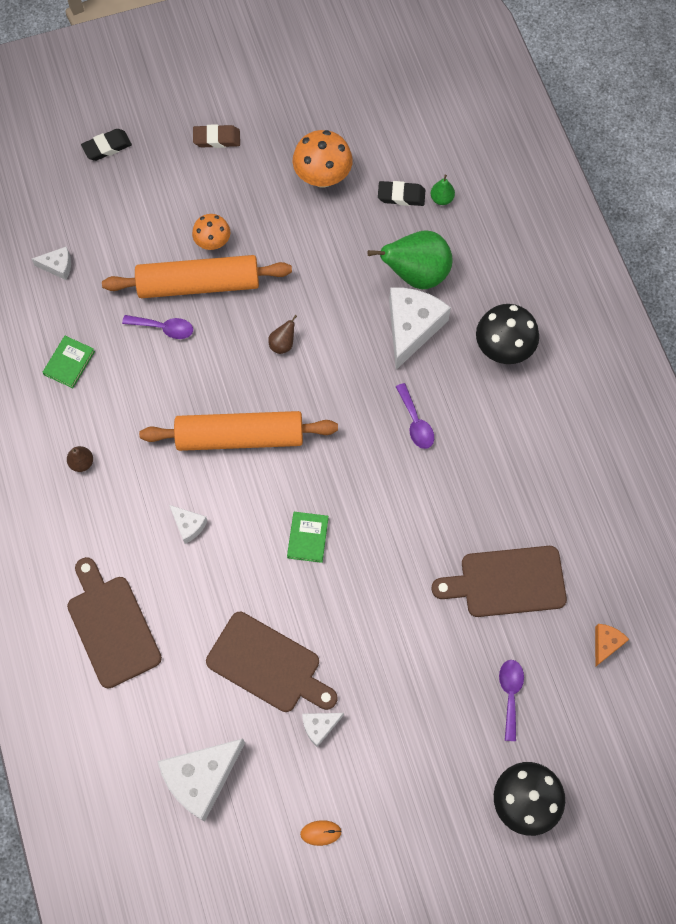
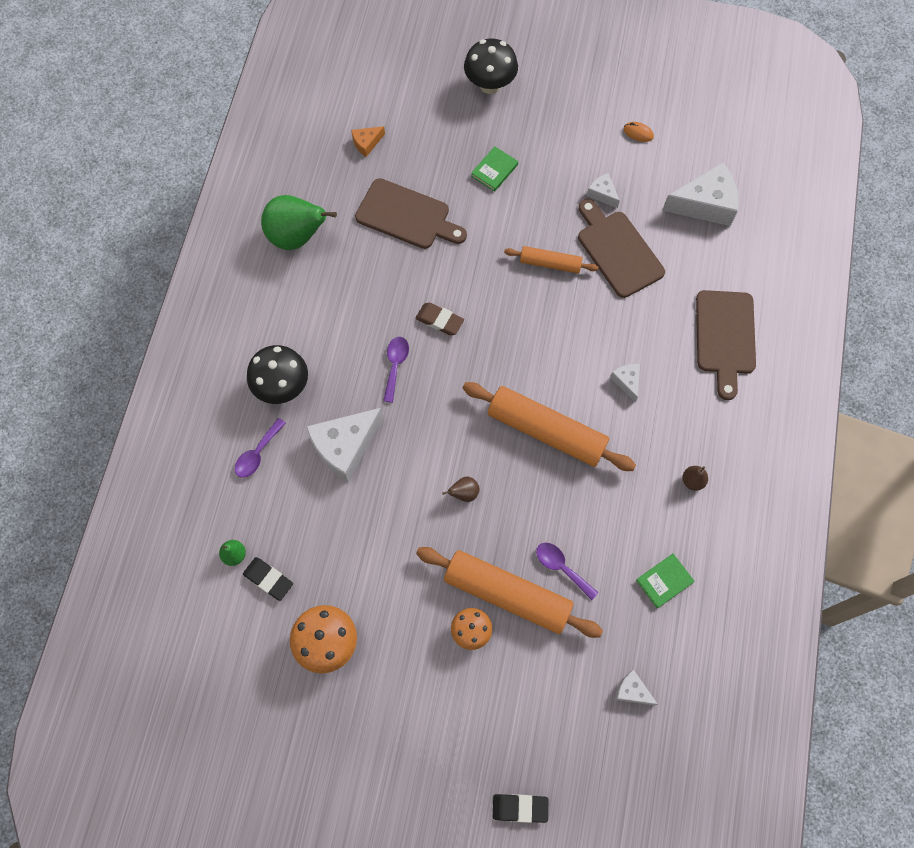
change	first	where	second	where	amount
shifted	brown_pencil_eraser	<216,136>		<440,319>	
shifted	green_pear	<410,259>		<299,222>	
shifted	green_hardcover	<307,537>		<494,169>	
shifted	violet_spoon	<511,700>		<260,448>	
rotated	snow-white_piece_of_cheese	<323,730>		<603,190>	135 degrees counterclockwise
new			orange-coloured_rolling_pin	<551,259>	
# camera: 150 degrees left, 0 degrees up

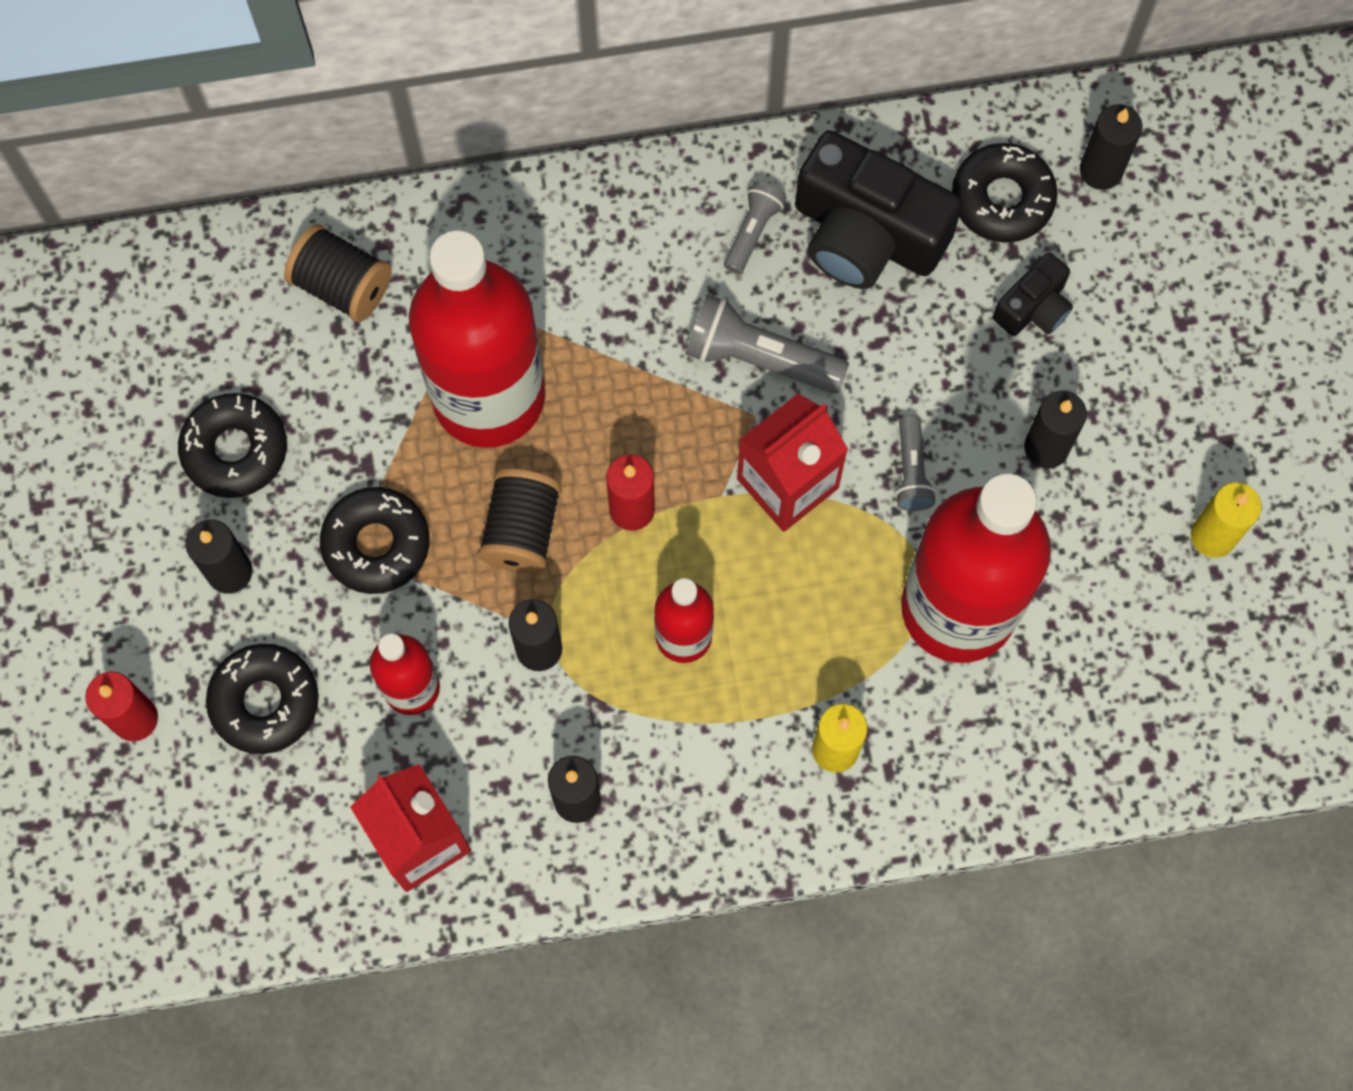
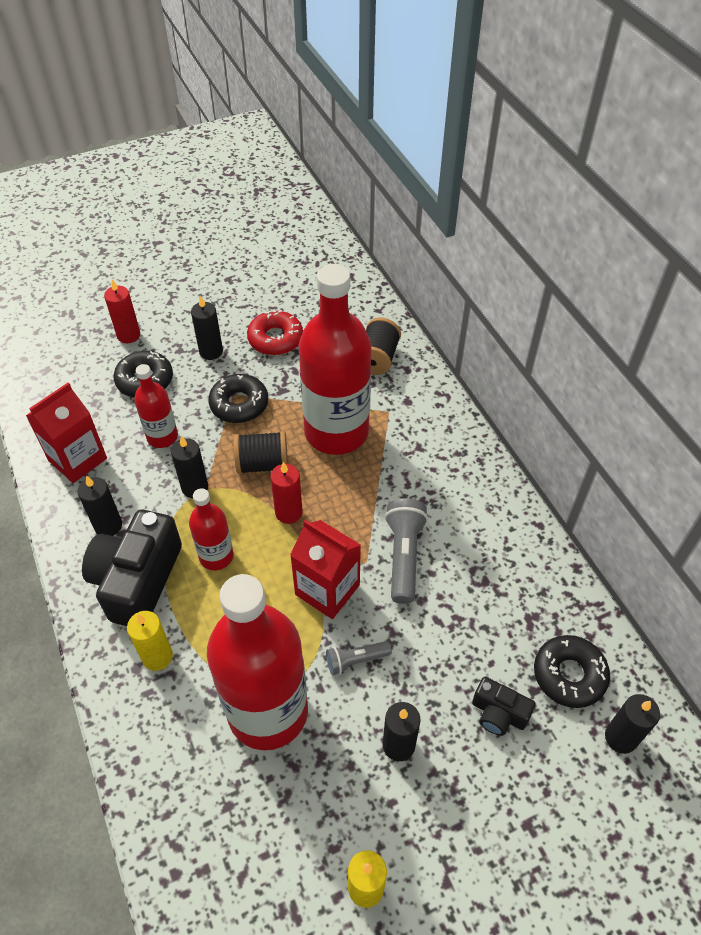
change	first	where	second	where	amount
shifted	jet-black_compact_camera	<878,209>		<132,568>	
gone	gray_flashlight	<755,227>			
repainted	jet-black_doughnut	<232,445>	red_doughnut	<275,332>	
# camera: 75 degrees right, 20 degrees down

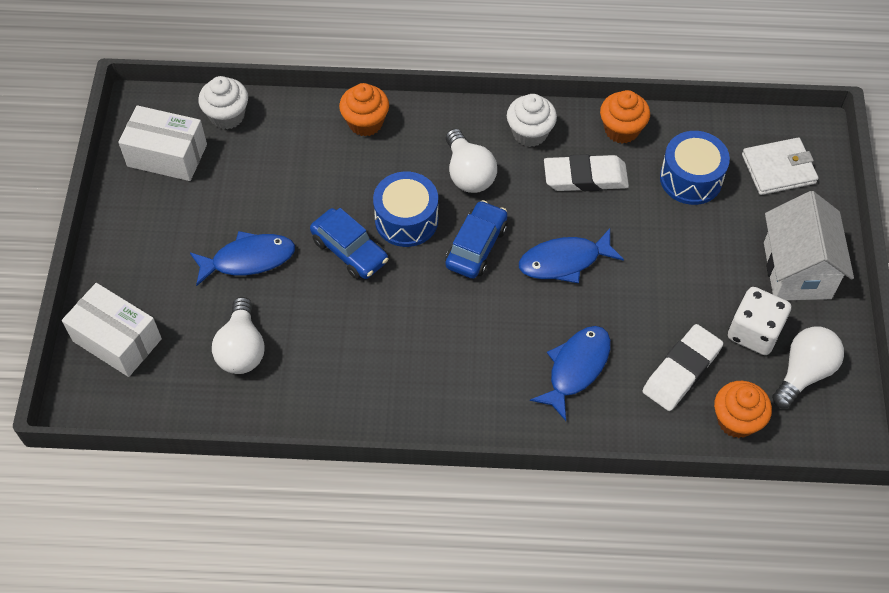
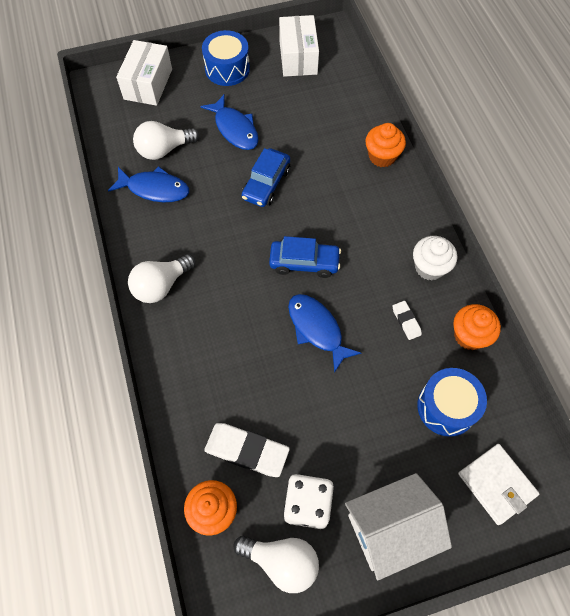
change	first	where	second	where	amount
gone	snow-white_fairy_cake	<223,102>			
shifted	snow-white_lightbulb	<471,161>		<162,278>	
scaled	snow-white_pencil_eraser	<586,172>		<407,320>	x0.52
shifted	cobalt_toy_drum	<405,209>		<226,58>	
shifted	cobalt_fish_figure	<570,373>		<148,184>	
# camera: 70 degrees right, 5 degrees up

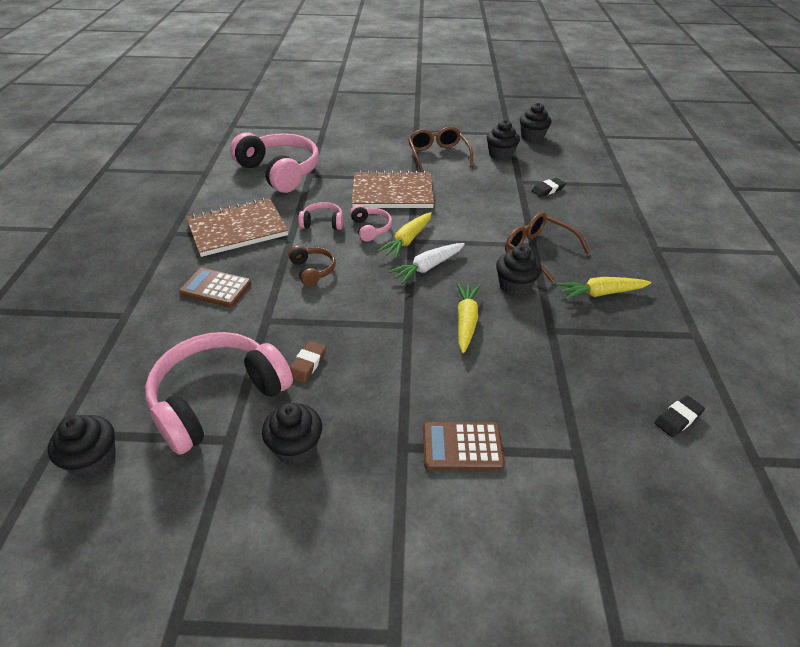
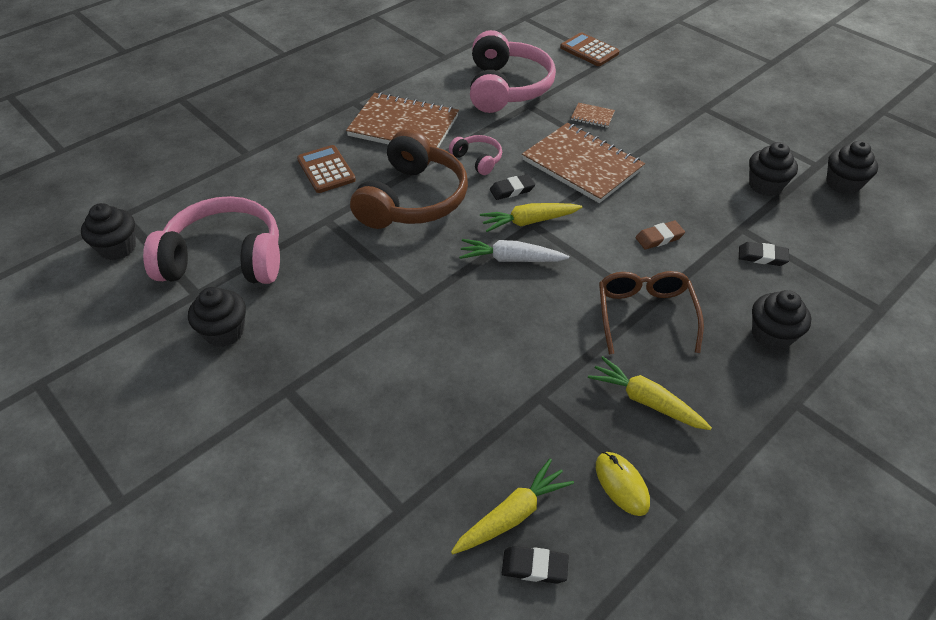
change	first	where	second	where	amount
gone	brown_glasses	<440,149>			
swapped	rose-pink_over-ear_headphones	<371,223>	jet-black_pencil_eraser	<512,187>	
scaled	brown_over-ear_headphones	<312,265>		<409,179>	x2.15
shifted	jet-black_fairy_cake	<519,270>		<781,320>	
shifted	yellow_root_vegetable	<468,317>		<512,506>	
shifted	brown_pencil_eraser	<308,362>		<660,235>	
shifted	brown_calculator	<464,446>		<590,49>	
new			brown_exercise_book	<593,115>	
new			yellow_computer_mouse	<623,484>	
# camera: 45 degrees right, 5 degrees up

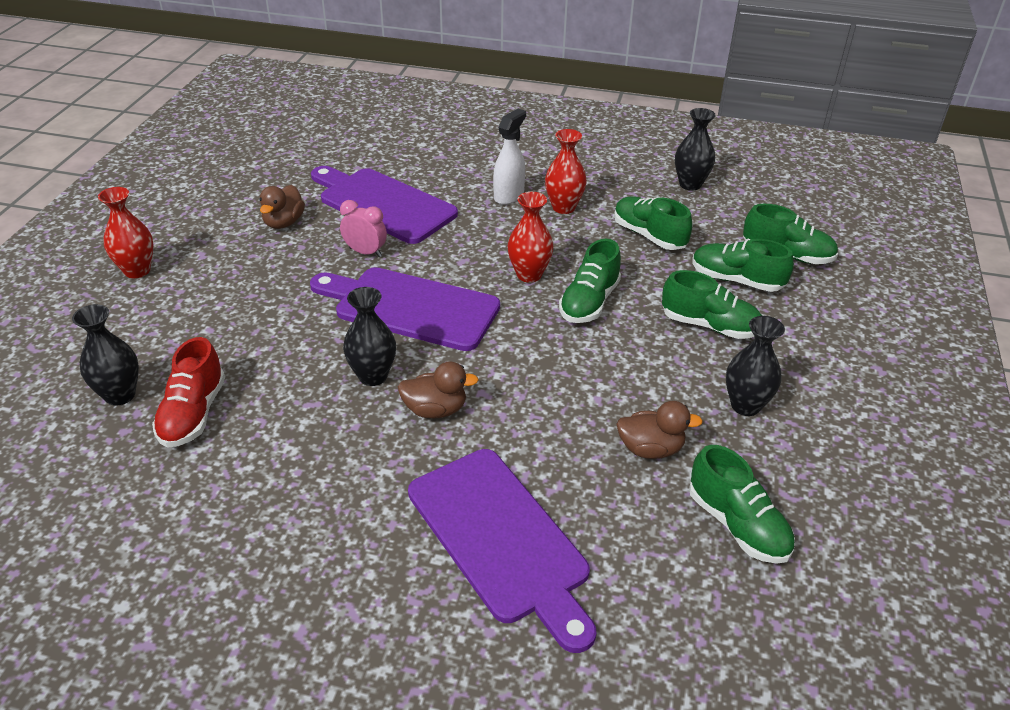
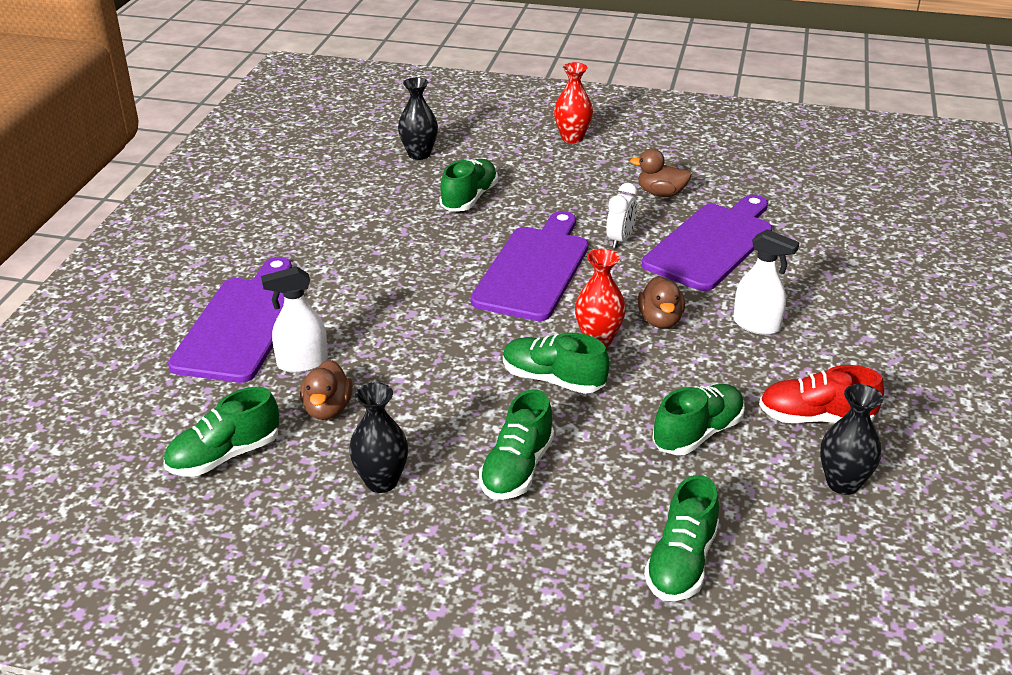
change	first	where	second	where	amount
gone	red_tall_vase	<566,171>			
repainted	rose-pink_clock	<363,228>	snow-white_clock	<621,215>	
shifted	green_lace-up_shoe	<743,265>		<468,185>	
gone	jet-black_tall_vase	<369,336>			
shifted	red_lace-up_shoe	<188,392>		<821,394>	
shifted	brown_toy_duck	<438,389>		<661,302>	
rotated	violet_cutting_board	<502,551>		<230,320>	135 degrees clockwise
new			snow-white_spray_cleaner	<294,320>	
# camera: 90 degrees right, 5 degrees down

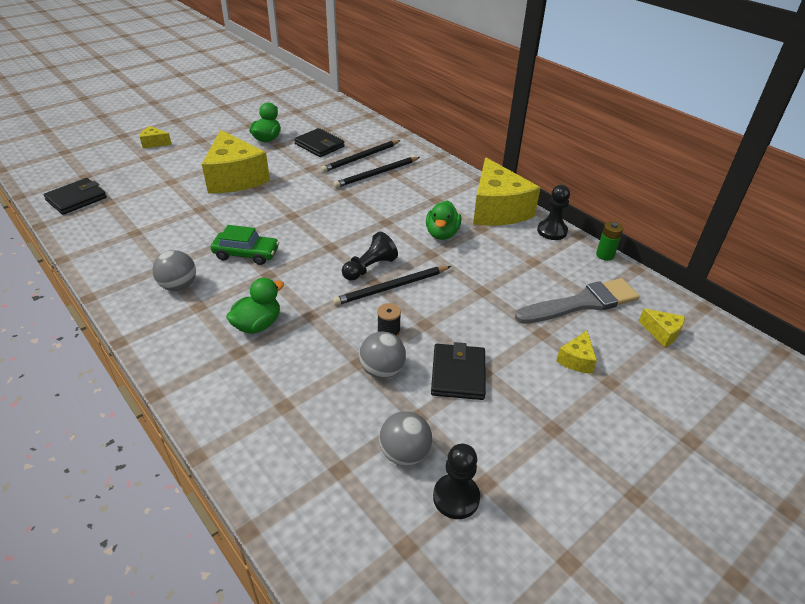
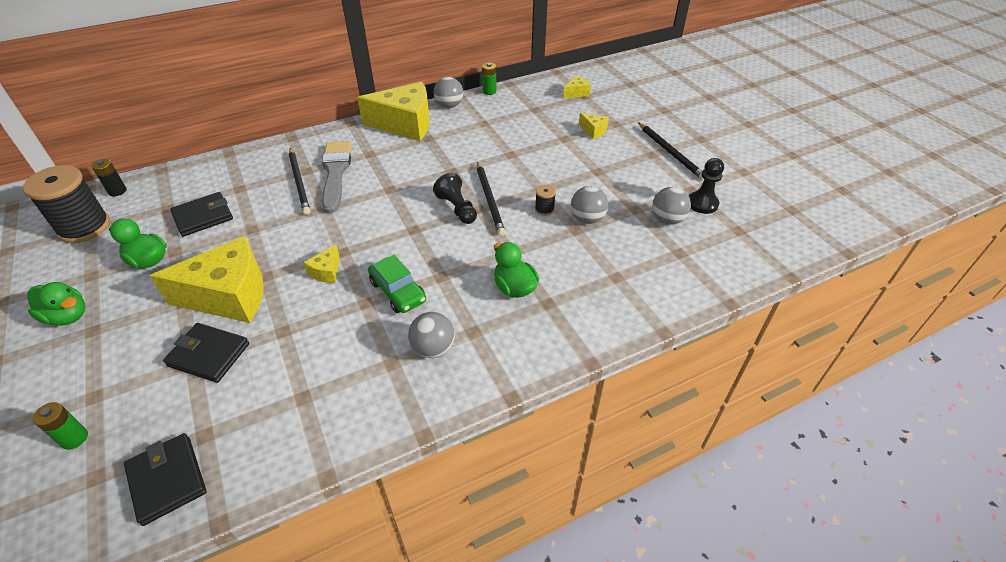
change	first	where	second	where	amount
shifted	yellow_piece_of_cheese	<156,137>		<321,264>	
shifted	jet-black_pencil	<361,156>		<671,151>	
swapped	jet-black_chess_pawn	<553,212>	gray_play_ball	<448,92>	
shifted	green_toy_duck	<443,220>		<57,304>	
rotated	green_automobile	<245,245>		<397,284>	120 degrees clockwise
shifted	gray_paintbrush	<577,301>		<337,177>	
shifted	jet-black_wallet	<458,371>		<206,353>	
new			jet-black_battery	<109,178>	
new			jet-black_bobbin	<66,204>	
new			green_battery	<60,426>	
# camera: 75 degrees left, 5 degrees up

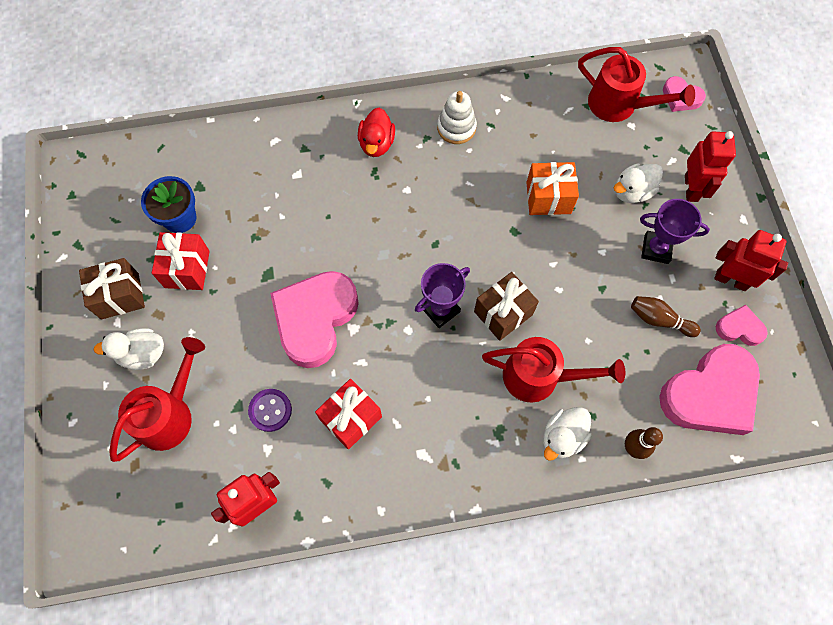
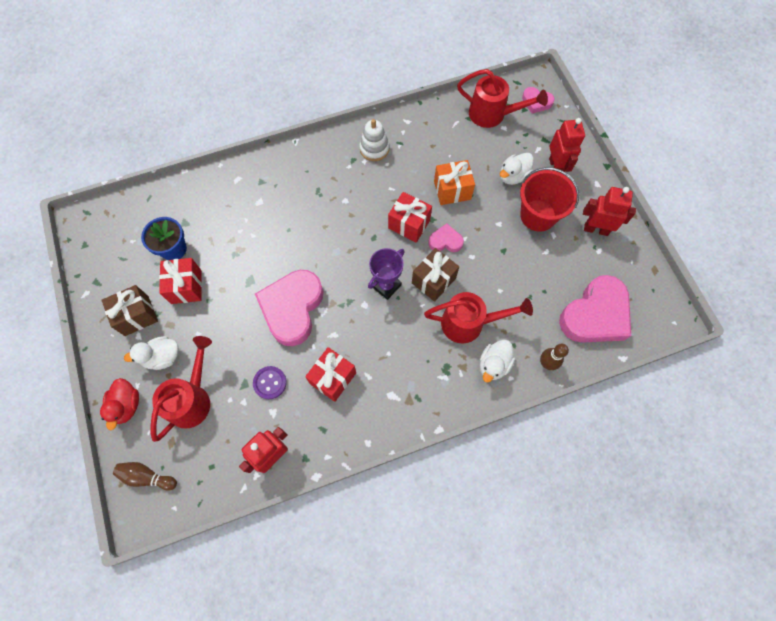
change	first	where	second	where	amount
shifted	red_toy_duck	<376,132>		<119,404>	
swapped	violet_award_cup	<675,231>	red_pail	<549,199>	
shifted	brown_bowling_pin	<666,316>		<145,476>	
shifted	rose-pink_heart_shape	<742,325>		<446,237>	
new			red_present	<410,217>	
# camera: 10 degrees left, 0 degrees up

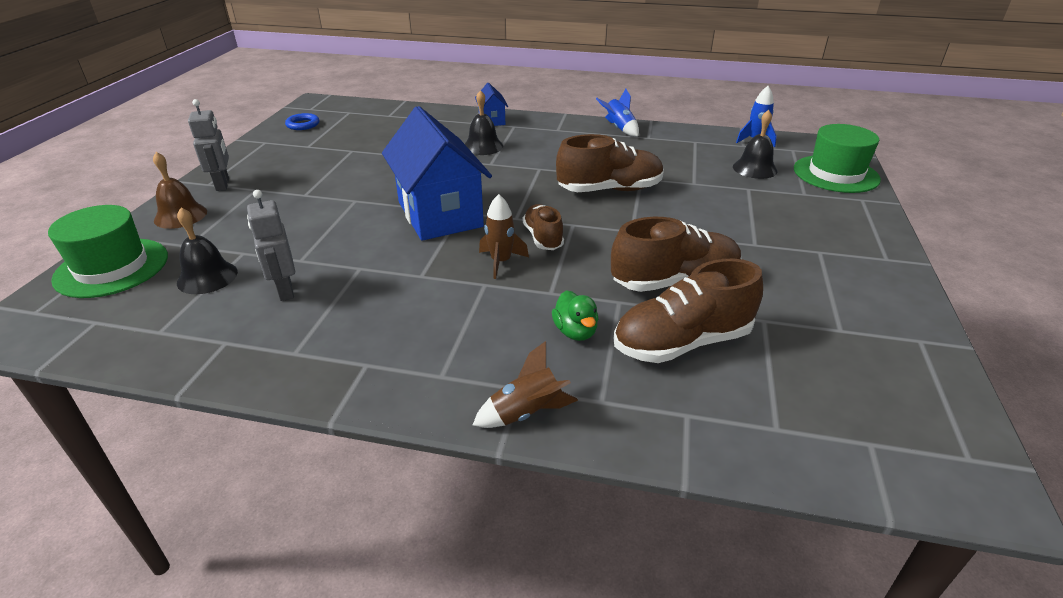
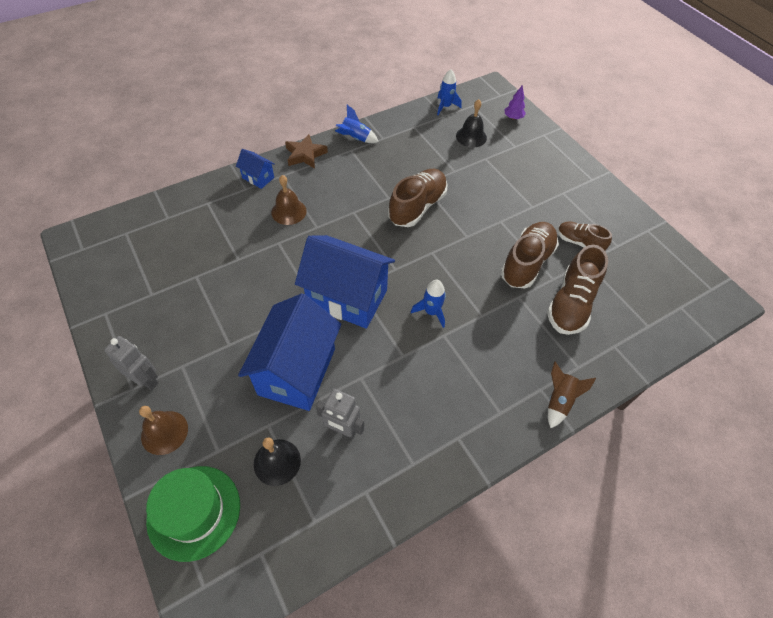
change	first	where	second	where	amount
repainted	jet-black_school_bell	<484,122>	brown_school_bell	<289,200>	
gone	cobalt_torus	<302,121>			
swapped	green_hat	<837,158>	violet_toy_tree	<515,103>	
repainted	brown_spaceship	<504,236>	cobalt_spaceship	<428,304>	
shifted	brown_lace-up_shoe	<543,227>		<585,236>	
gone	green_toy_duck	<575,315>			
new			brown_five-pointed_star	<306,151>	
new			cobalt_cottage	<289,352>	
# camera: 45 degrees left, 20 degrees up

